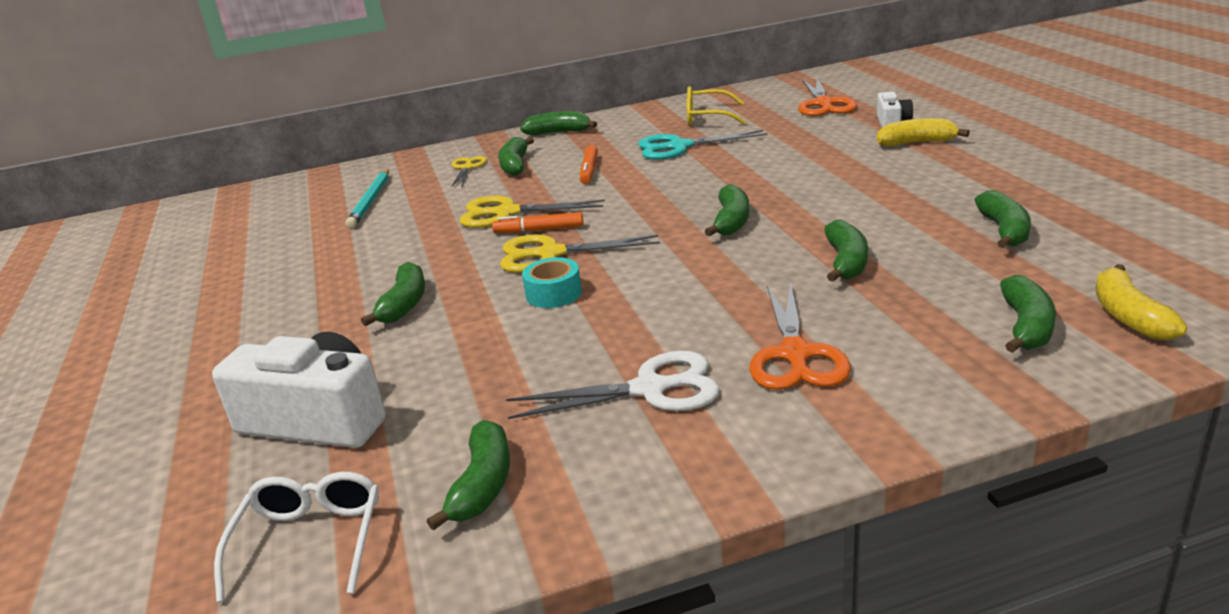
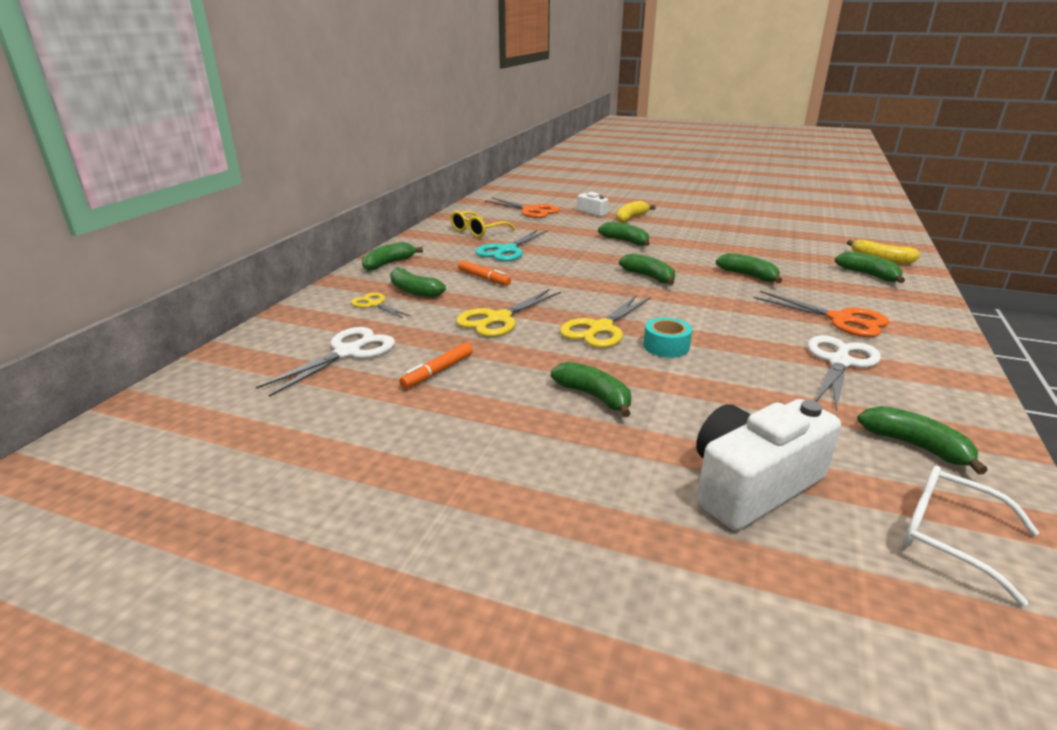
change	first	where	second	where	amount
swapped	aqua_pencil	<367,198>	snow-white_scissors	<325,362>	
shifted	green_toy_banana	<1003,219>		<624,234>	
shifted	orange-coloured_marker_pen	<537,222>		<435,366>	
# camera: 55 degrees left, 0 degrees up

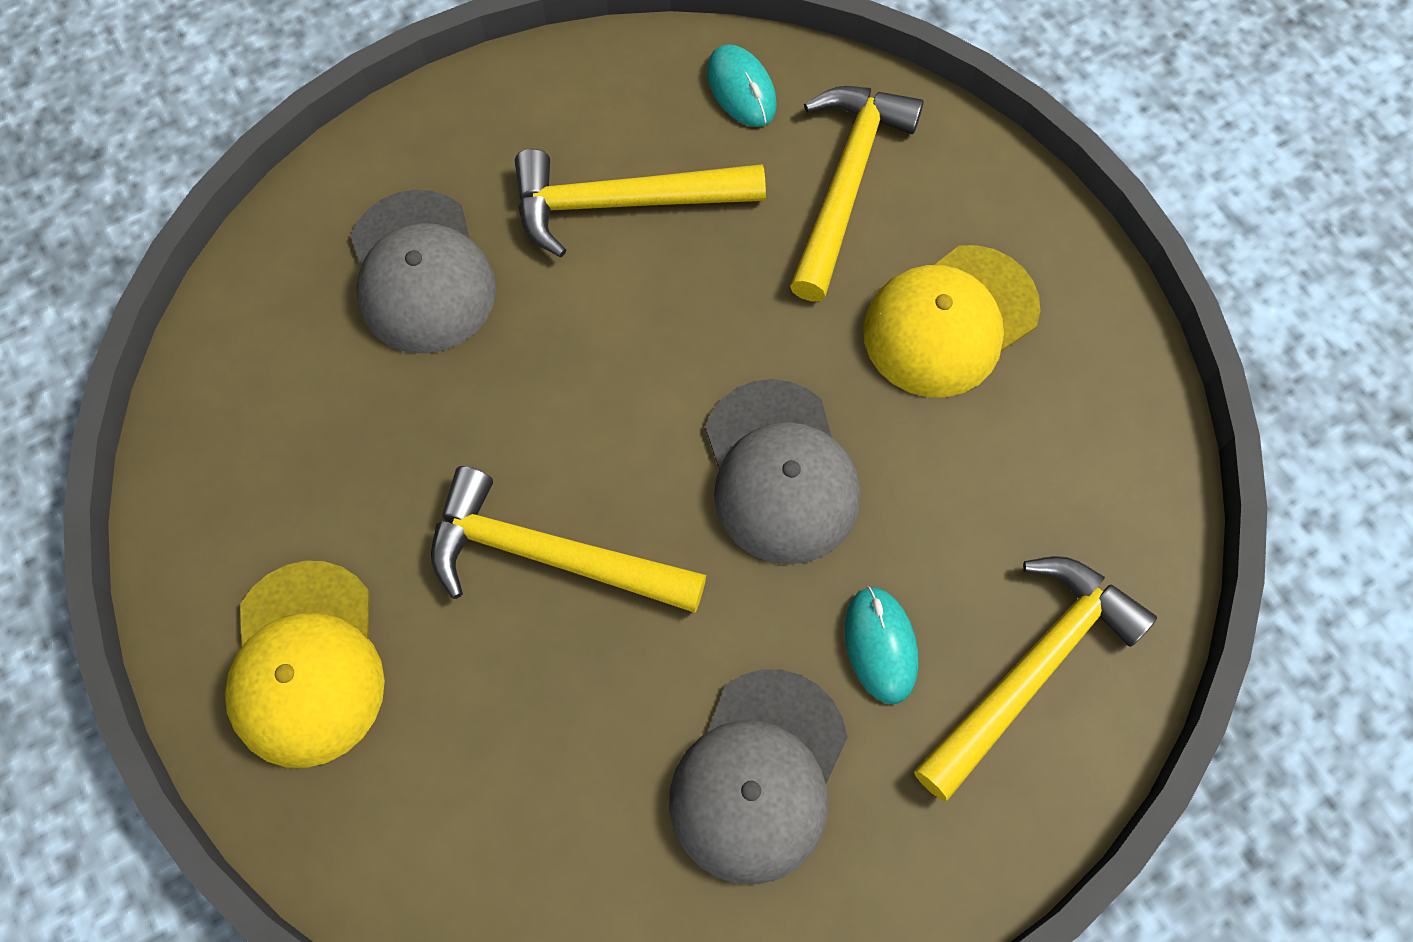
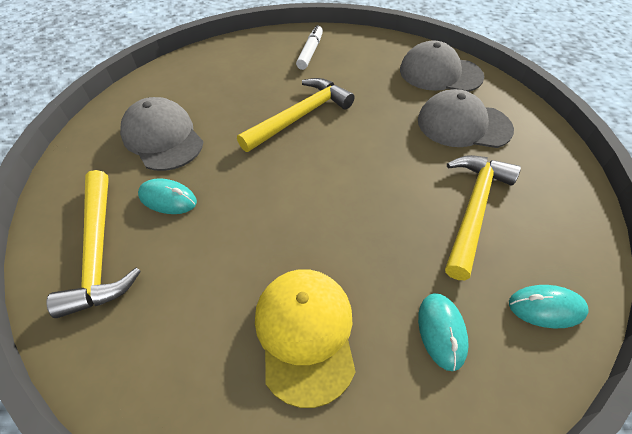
change	first	where	second	where	amount
swapped	yellow_hammer	<857,194>	aqua_computer_mouse	<443,332>	
shifted	gray_peaked_cap	<783,472>		<442,66>	
swapped	yellow_peaked_cap	<305,664>	snow-white_marker_pen	<309,47>	
# camera: 120 degrees right, 15 degrees down

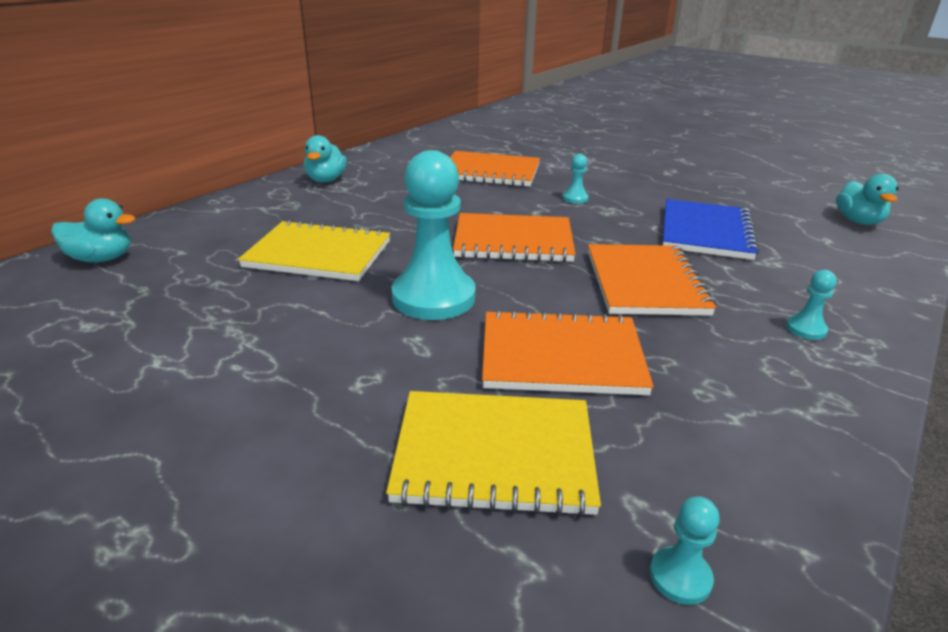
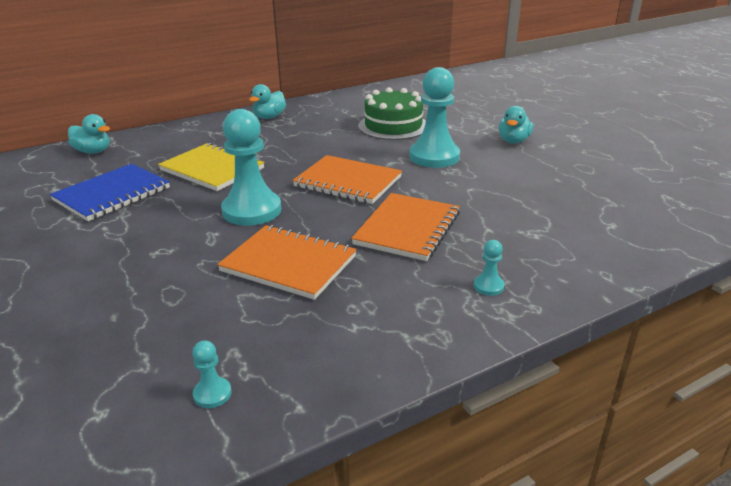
change	first	where	second	where	amount
swapped	orange-coloured_exercise_book	<495,169>	green_gateau	<392,113>	
scaled	aqua_chess_pawn	<576,179>		<435,117>	x2.38
shifted	aqua_toy_duck	<867,199>		<516,125>	
shifted	cobalt_exercise_book	<711,229>		<110,192>	
gone	yellow_exercise_book	<493,454>			
# camera: 25 degrees right, 0 degrees up

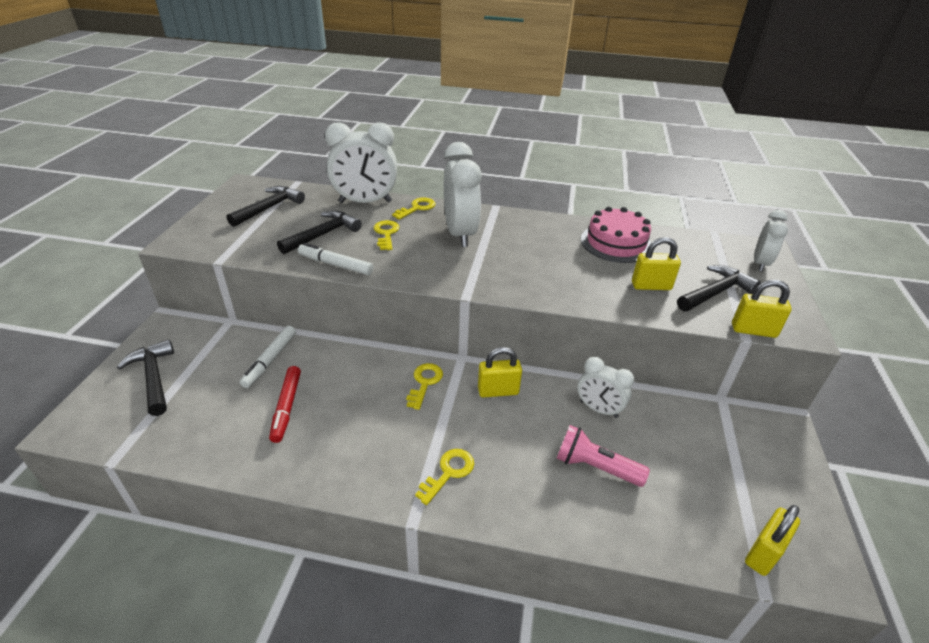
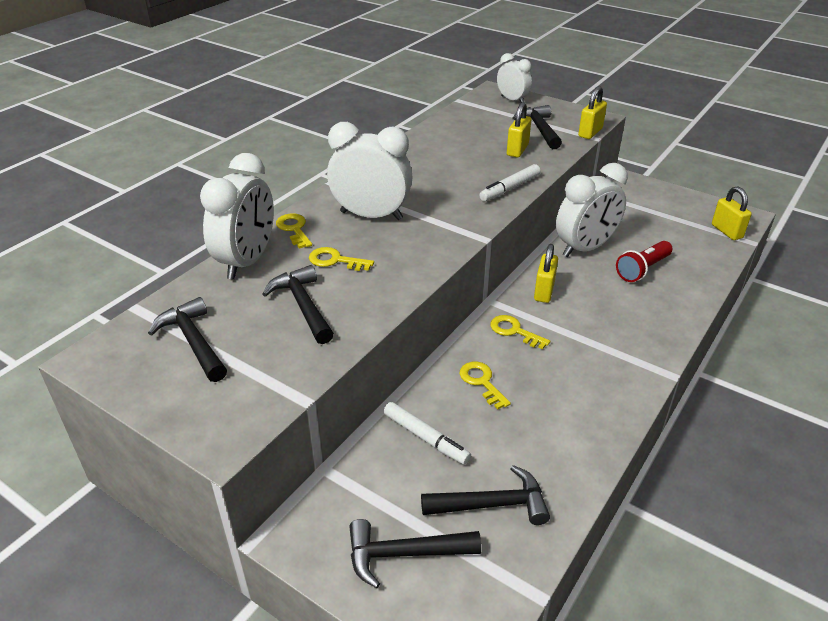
change	first	where	second	where	amount
gone	rose-pink_gateau	<616,234>			
shifted	snow-white_marker_pen	<336,259>		<510,182>	
scaled	snow-white_clock	<606,387>		<592,210>	x1.69
gone	red_marker_pen	<285,404>			
repainted	rose-pink_flashlight	<603,456>	red_flashlight	<644,261>	
shifted	yellow_latchkey	<444,477>		<485,385>	
new			jet-black_hammer	<485,495>	
# camera: 65 degrees left, 0 degrees up

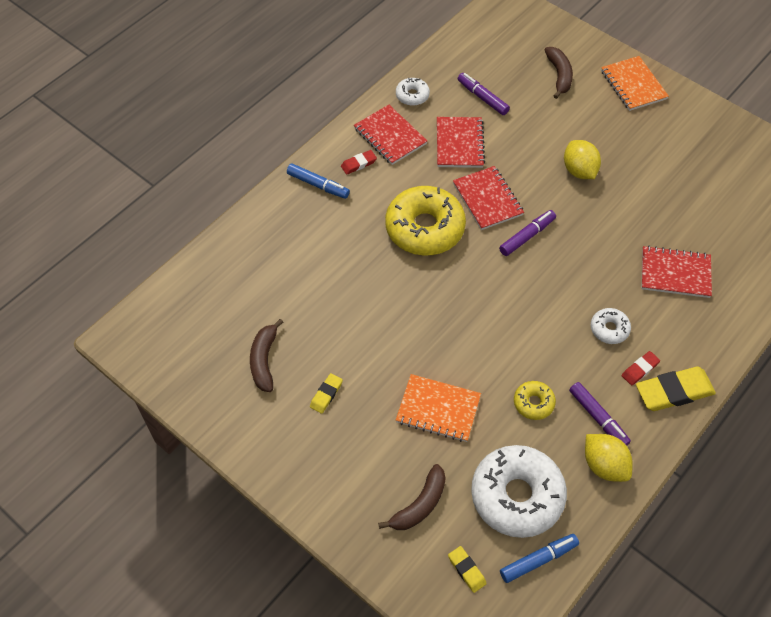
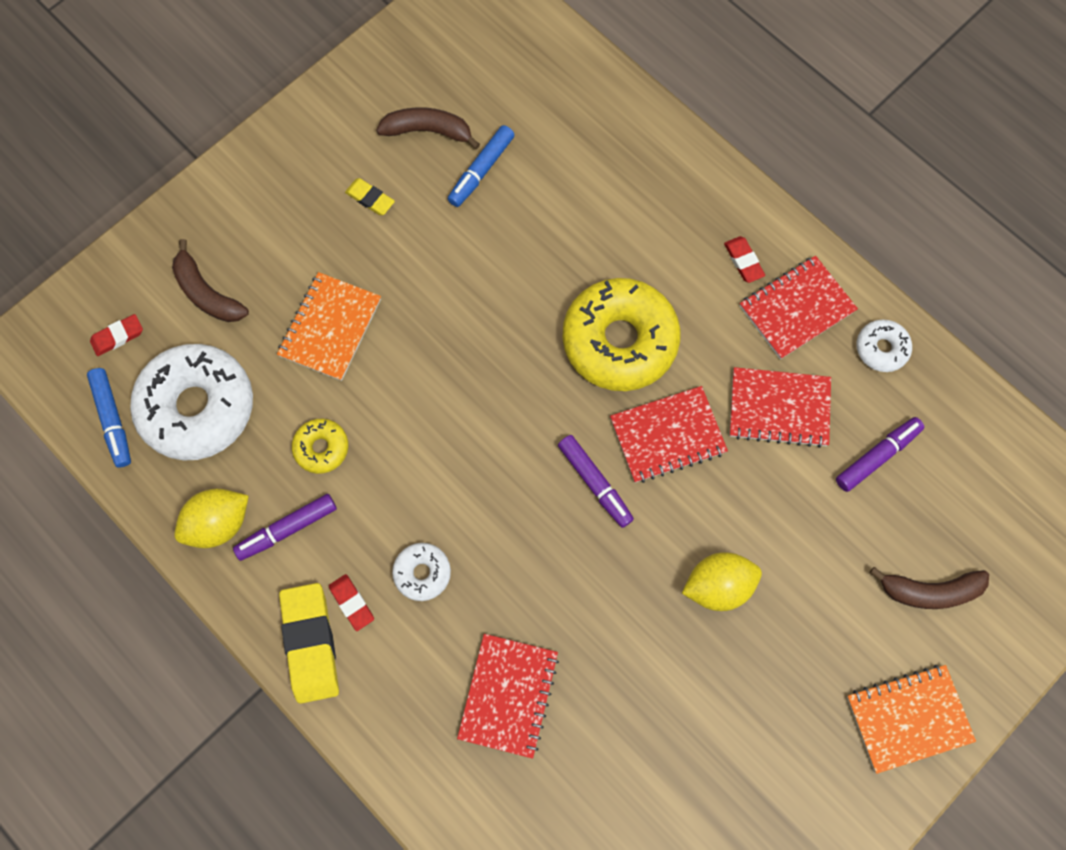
change	first	where	second	where	amount
shifted	cobalt_marker_pen	<318,181>		<481,166>	
repainted	yellow_pencil_eraser	<467,569>	red_pencil_eraser	<116,335>	
# camera: 95 degrees right, 15 degrees up

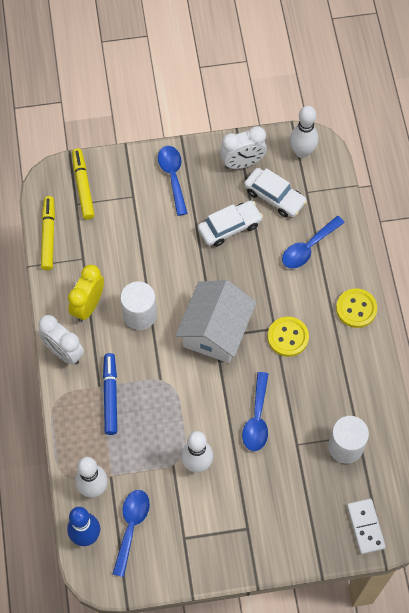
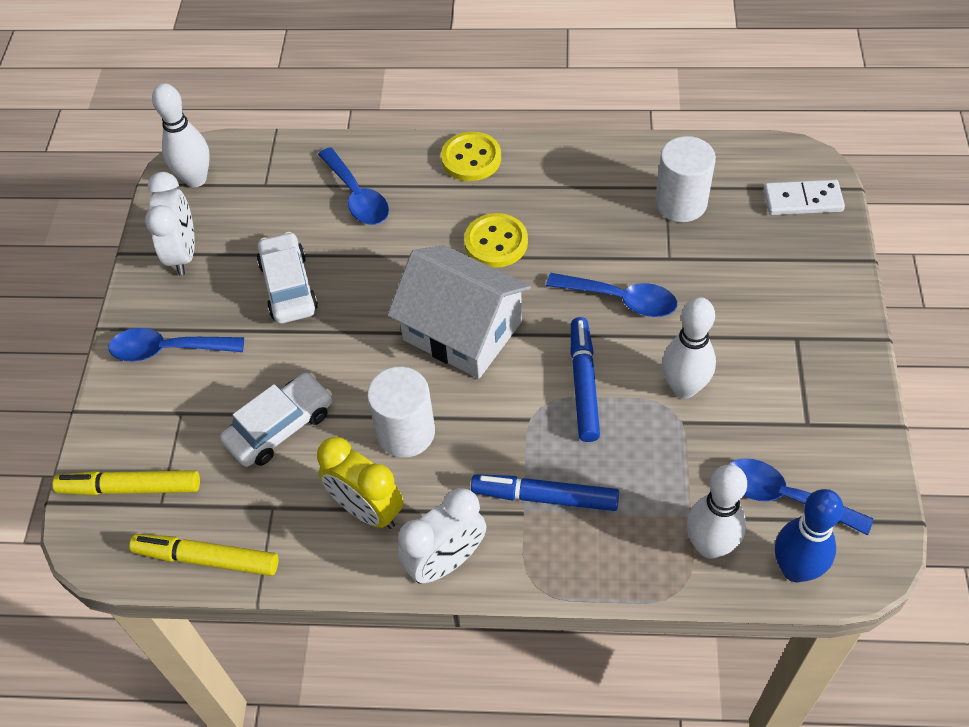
change	first	where	second	where	amount
shifted	snow-white_automobile	<275,192>		<276,420>	
new			cobalt_marker_pen	<585,379>	
# camera: 75 degrees left, 10 degrees down

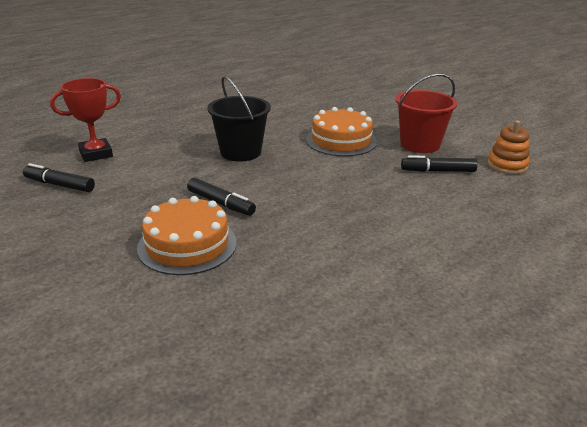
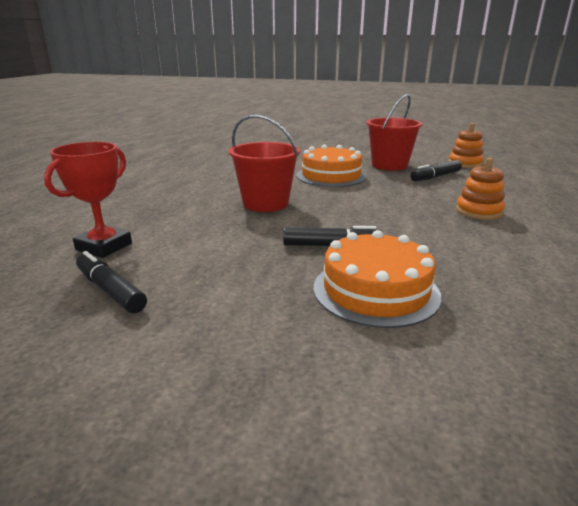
change	first	where	second	where	amount
repainted	jet-black_pail	<239,119>	red_pail	<264,163>	
rotated	jet-black_marker_pen	<59,177>		<111,282>	60 degrees clockwise
new			orange-coloured_stacking_toy	<480,189>	
# camera: 35 degrees left, 5 degrees down

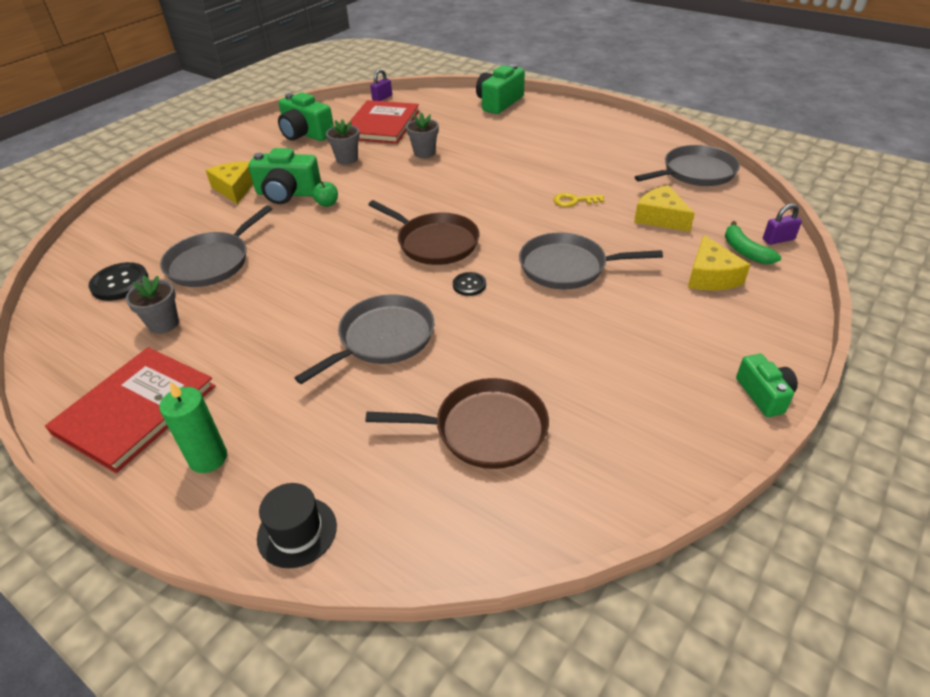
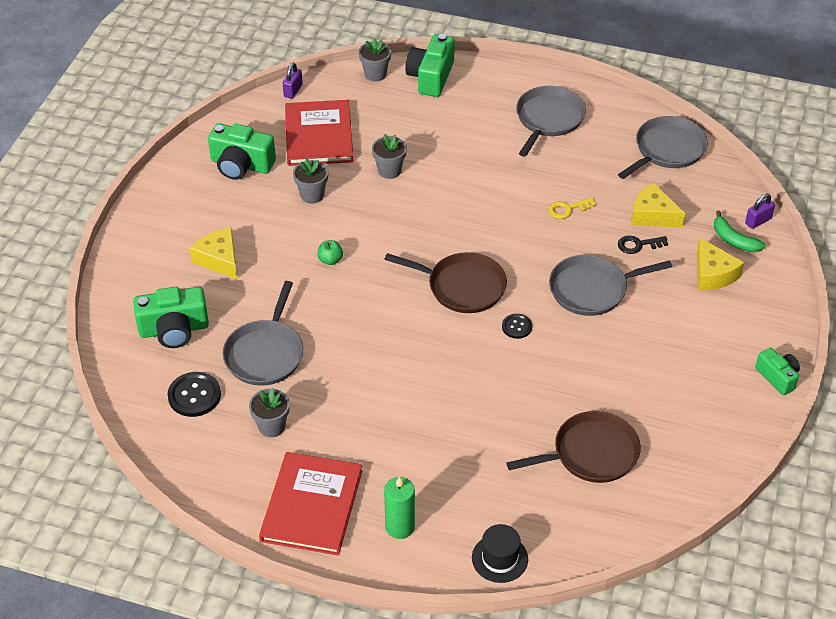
change	first	where	second	where	amount
shifted	green_compact_camera	<284,176>		<171,317>	
shifted	gray_skillet	<364,339>		<551,121>	
new			gray_potted_plant	<375,60>	
new			jet-black_latchkey	<643,245>	
# camera: 20 degrees left, 5 degrees up

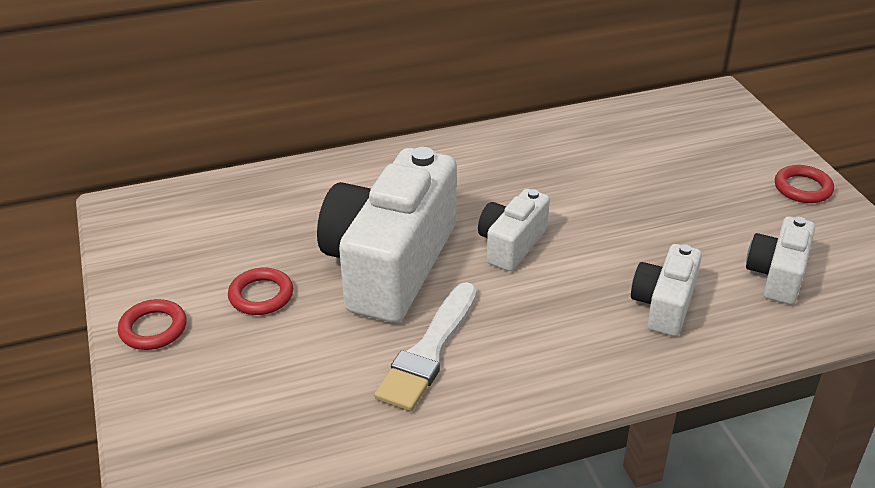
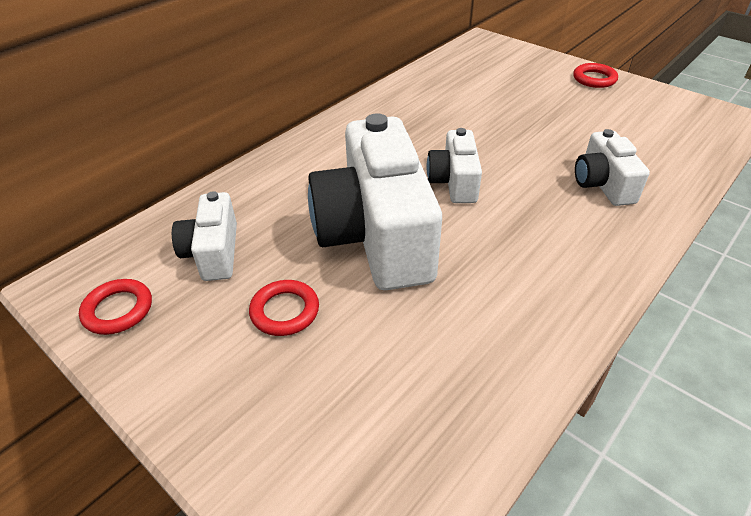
change	first	where	second	where	amount
shifted	snow-white_compact_camera	<780,260>		<204,236>	
gone	snow-white_paintbrush	<425,346>			
shifted	red_torus	<152,324>		<115,307>	
# camera: 30 degrees left, 5 degrees up

